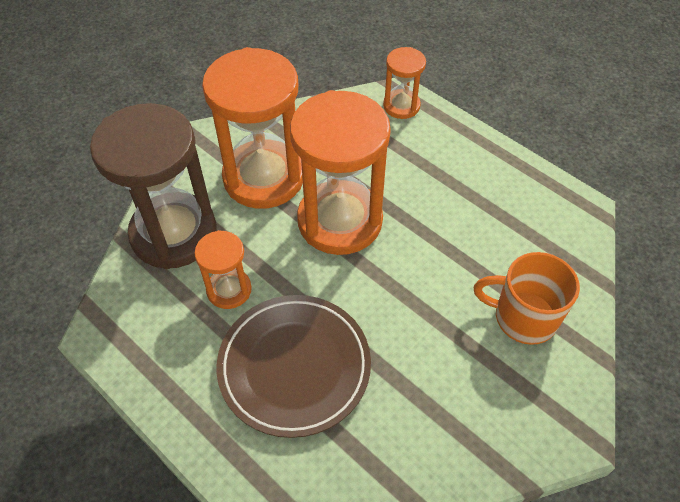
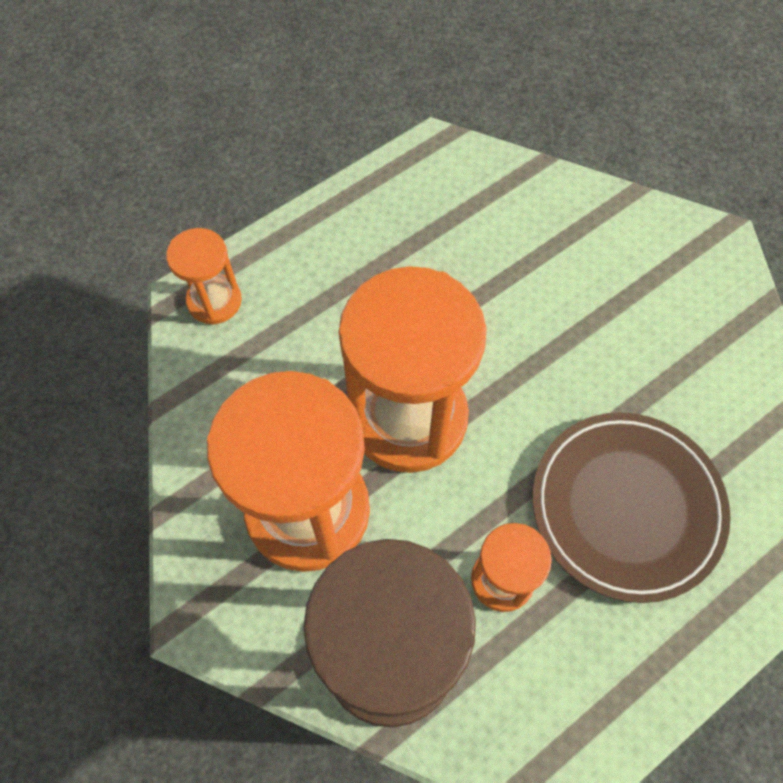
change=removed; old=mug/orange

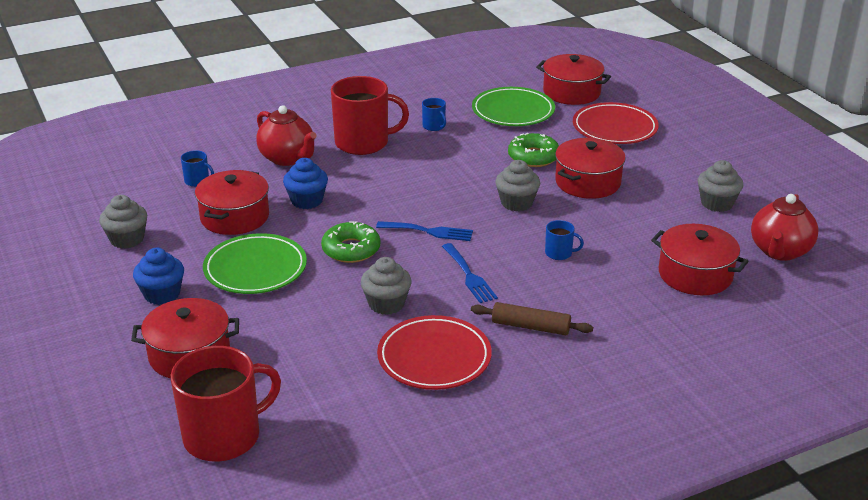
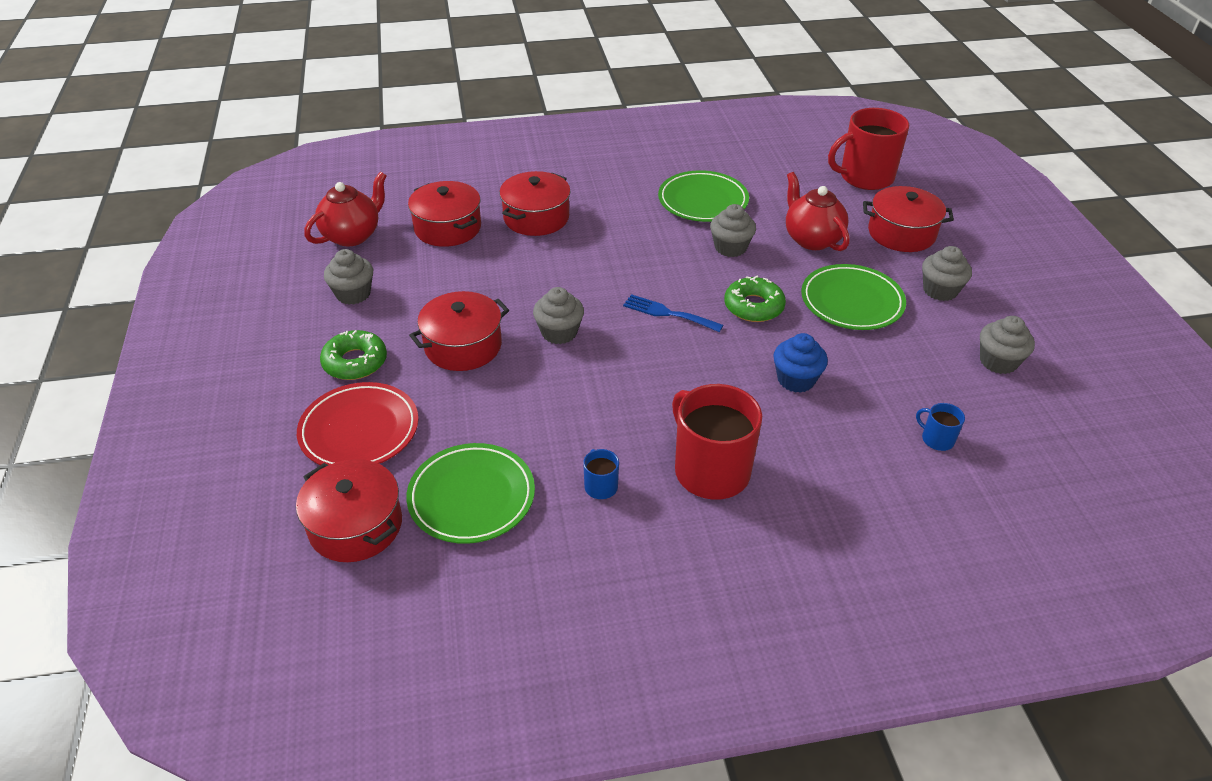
change=recoloured; old=fairy cake/cobalt (1st from left); new=fairy cake/ash-grey (4th from left)
change=moved; old=stockpot/crimson (2nd from left in the first image); new=stockpot/crimson (4th from left)
change=moved; old=teapot/crimson (1st from left in the first image); new=teapot/crimson (2nd from left)
change=turned; old=mug/crimson (2nd from left in the first image); degrees=45
change=recoloured; old=dinner plate/crimson (1st from left); new=dinner plate/green (2nd from left)
change=removed; old=fork/cobalt (2nd from left)
change=removed; old=rolling pin/dark brown
change=moved; old=glazed donut/green (2nd from left in the first image); new=glazed donut/green (1st from left)
change=removed; old=mug/cobalt (3rd from left)

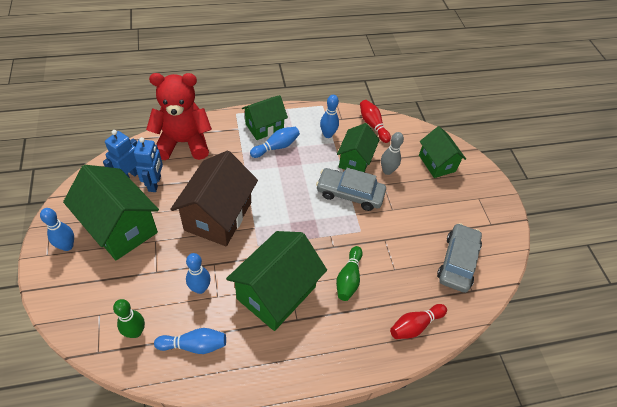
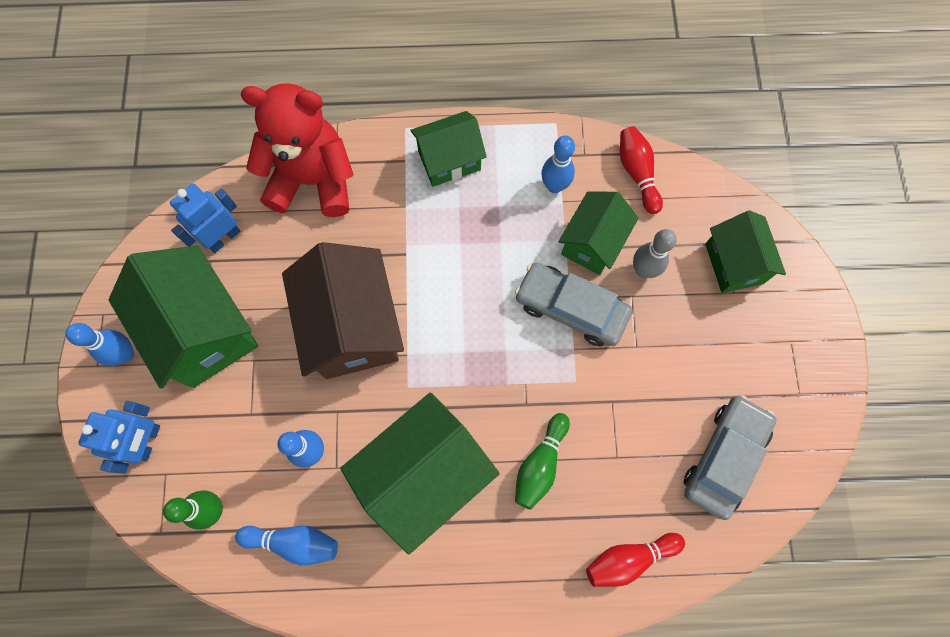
change=moved; old=robot/cobalt (2nd from left in the first image); new=robot/cobalt (1st from left)
change=turned; old=cottage/dark brown; degrees=-45
change=removed; old=bowling pin/cobalt (4th from left)

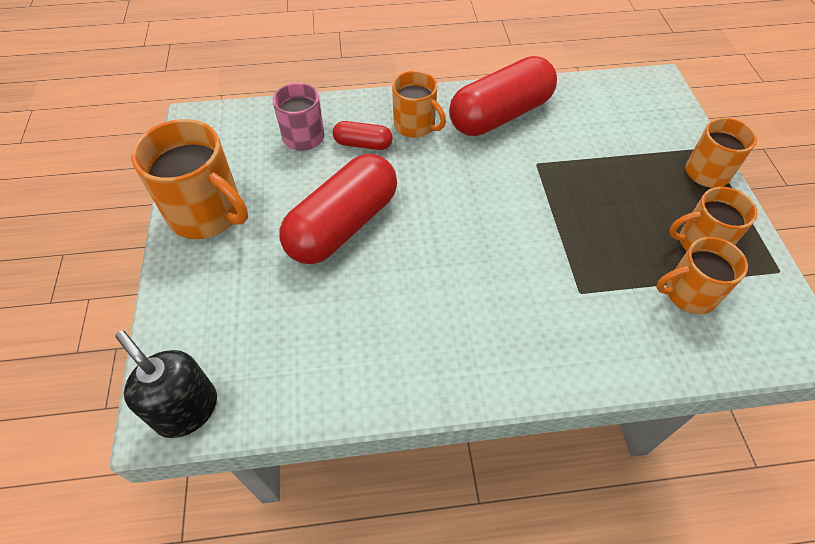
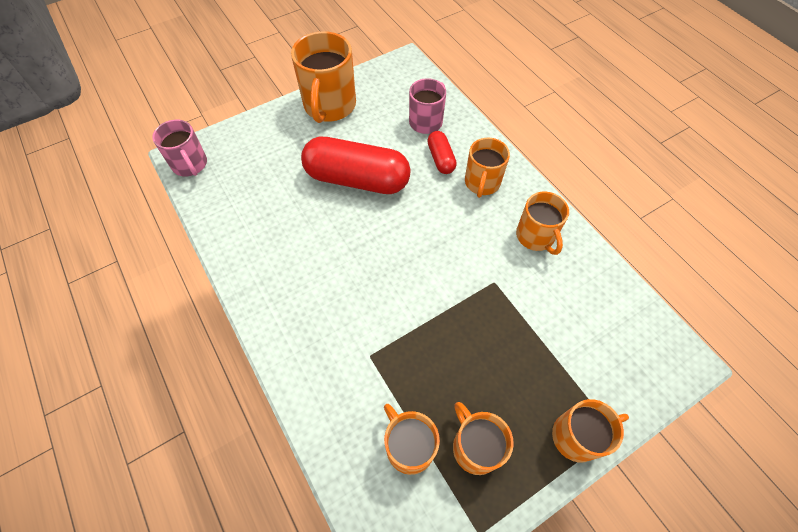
change=replaced; old=soap pump/jet-black; new=mug/rose-pink (1st from left)
change=replaced; old=pill shape/crimson (3rd from left); new=mug/orange (5th from left)

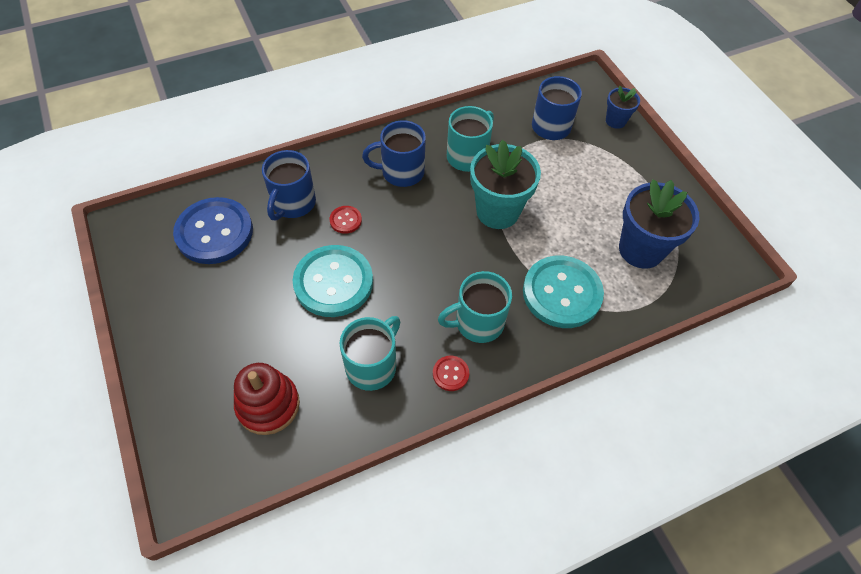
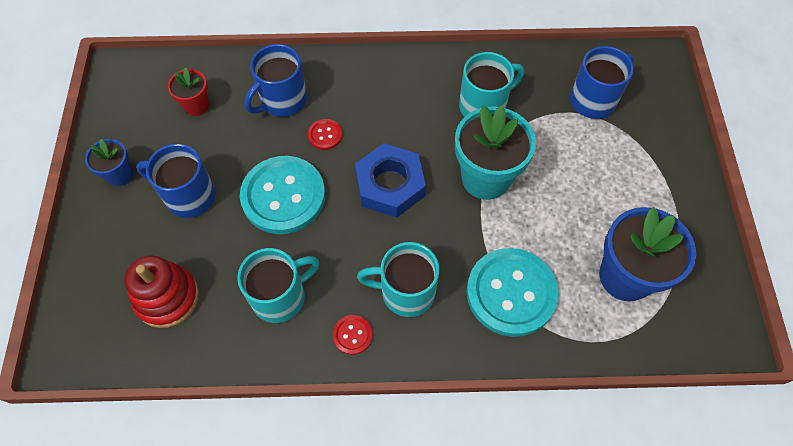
change=replaced; old=button/cobalt; new=potted plant/crimson
change=moved; old=mug/cobalt (2nd from left in the first image); new=mug/cobalt (1st from left)
change=moved; old=potted plant/cobalt (1st from left)
change=added; new=hex nut/cobalt

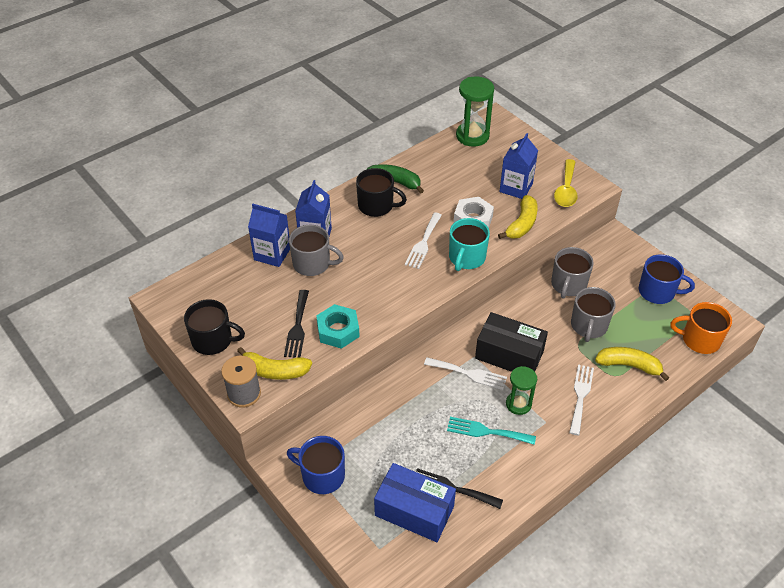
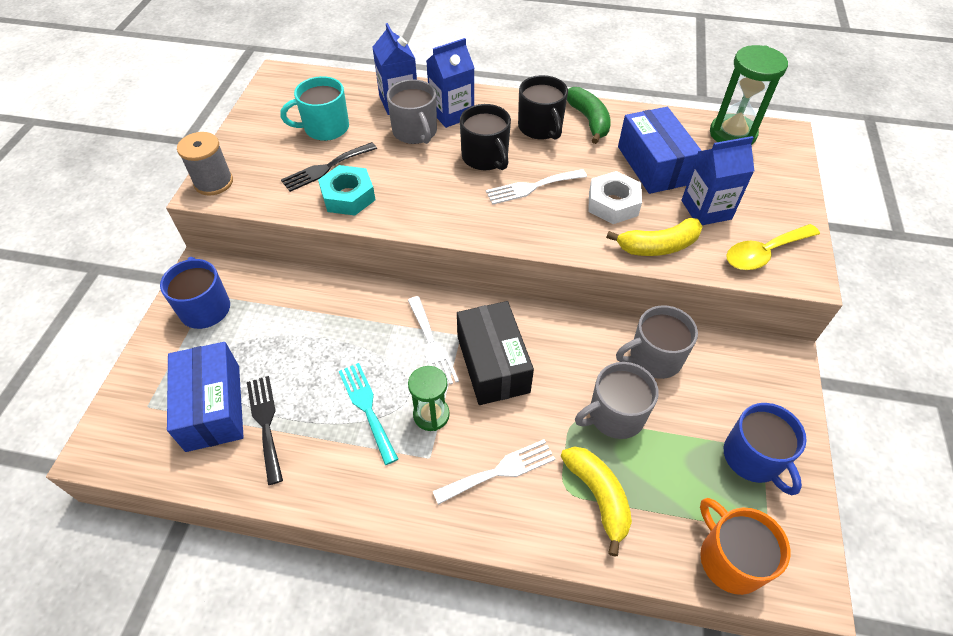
change=moved; old=mug/jet-black (1st from left)
change=removed; old=toy banana/bright yellow (1st from left)
change=moved; old=mug/aqua
change=added; new=package/cobalt (2nd from left)

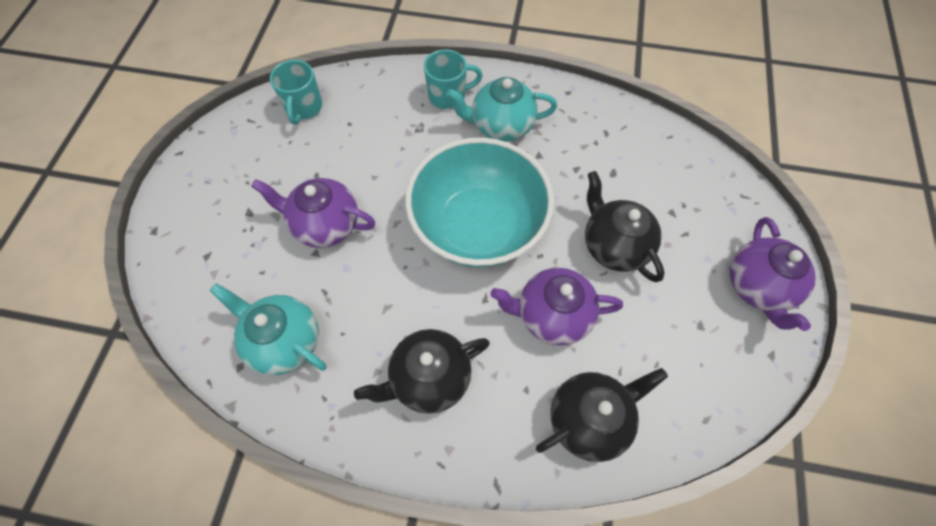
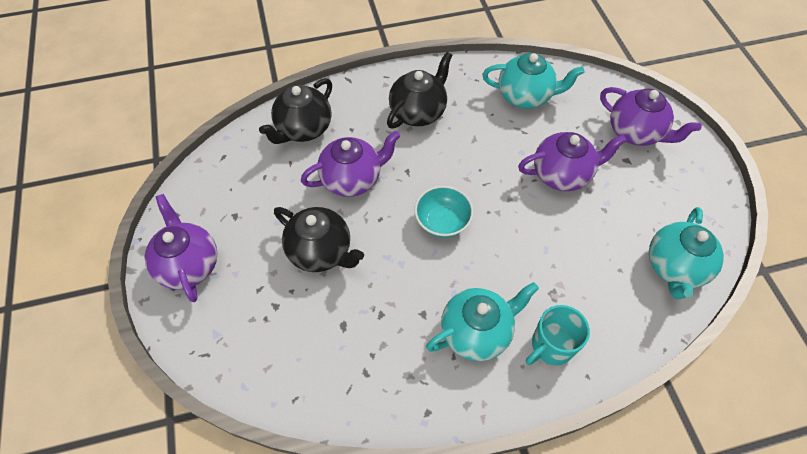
change=replaced; old=mug/aqua (1st from left); new=teapot/aqua (3rd from left)
change=resized; old=bowl/aqua; factor=0.46
change=added; new=teapot/purple (4th from left)

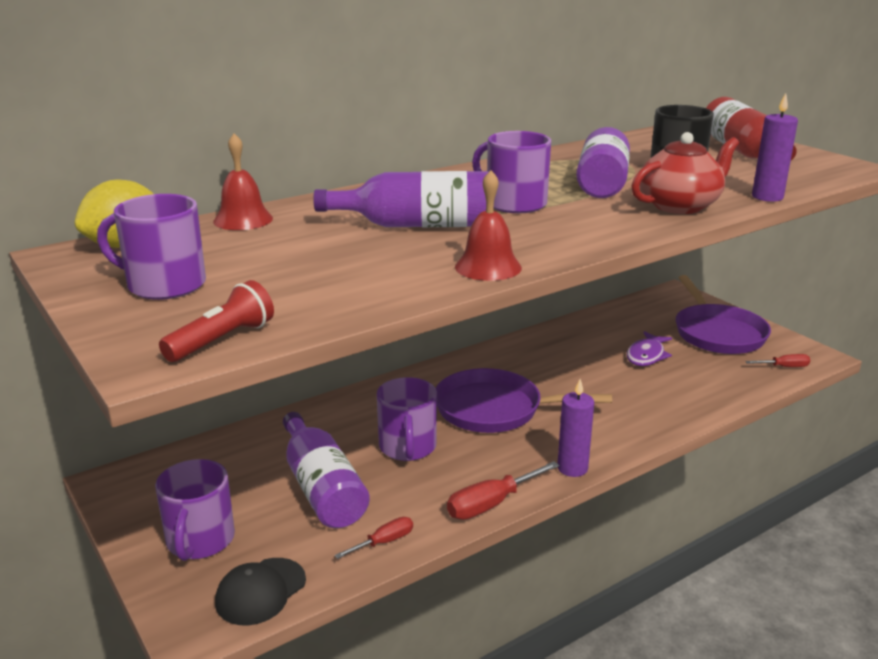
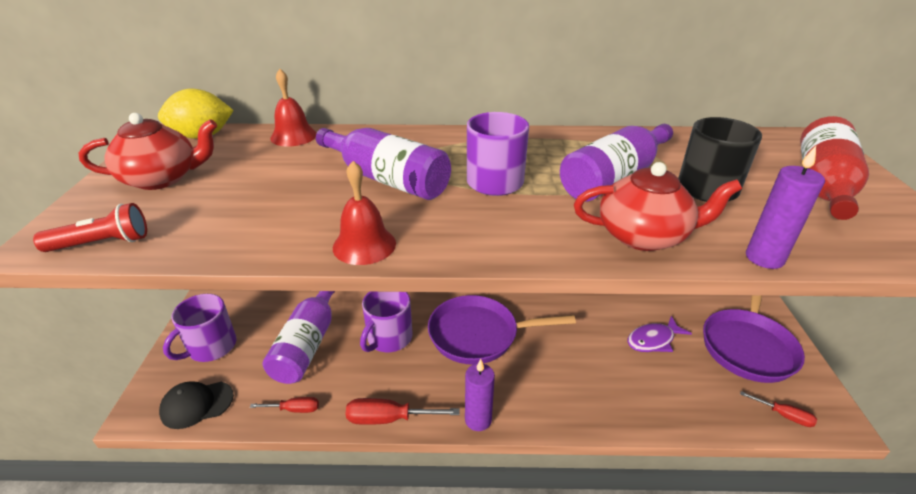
change=replaced; old=mug/purple (1st from left); new=teapot/crimson (1st from left)
change=turned; old=frying pan/purple (1st from left); degrees=-45

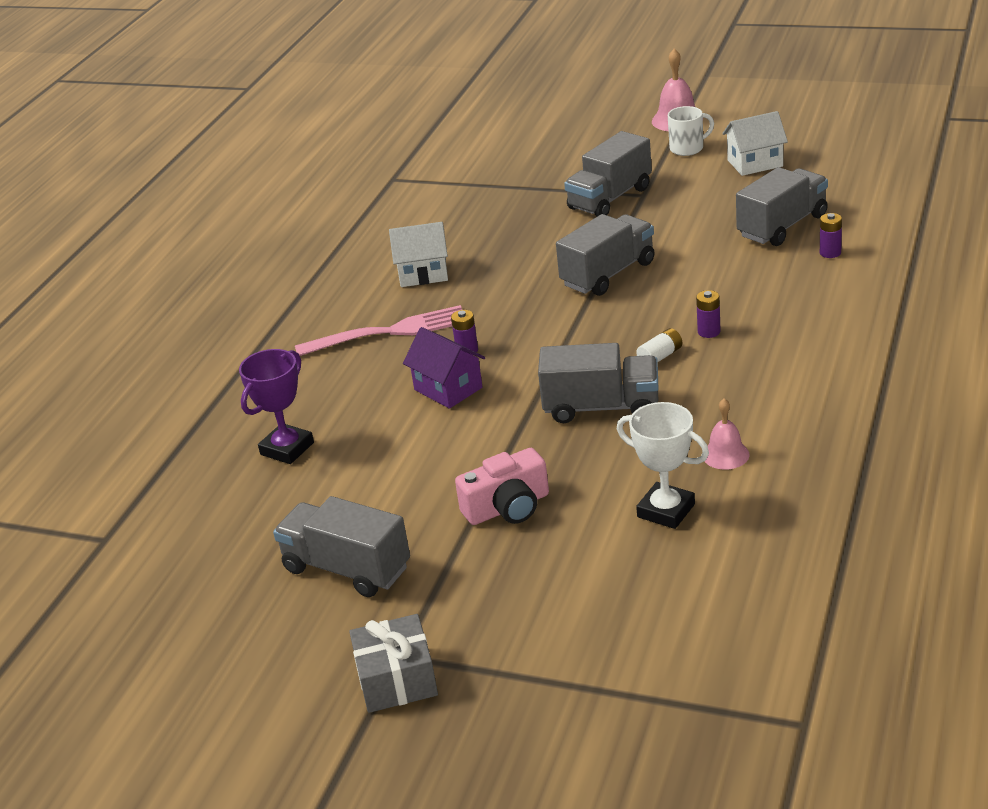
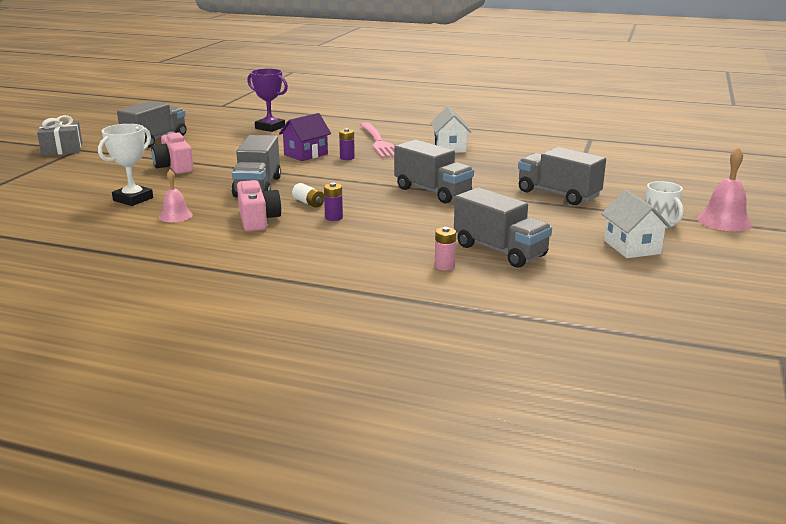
change=recoloured; old=power cell/purple (3rd from left); new=power cell/rose-pink
change=added; new=photo camera/rose-pink (2nd from left)

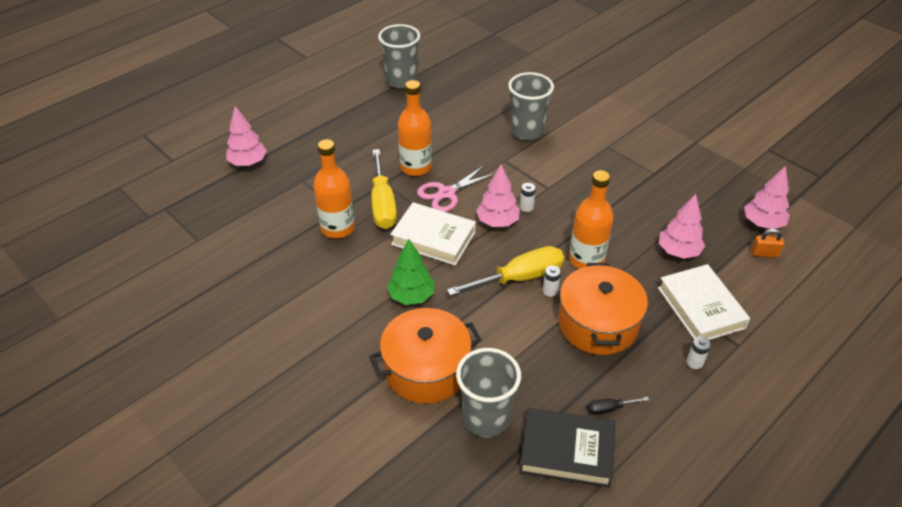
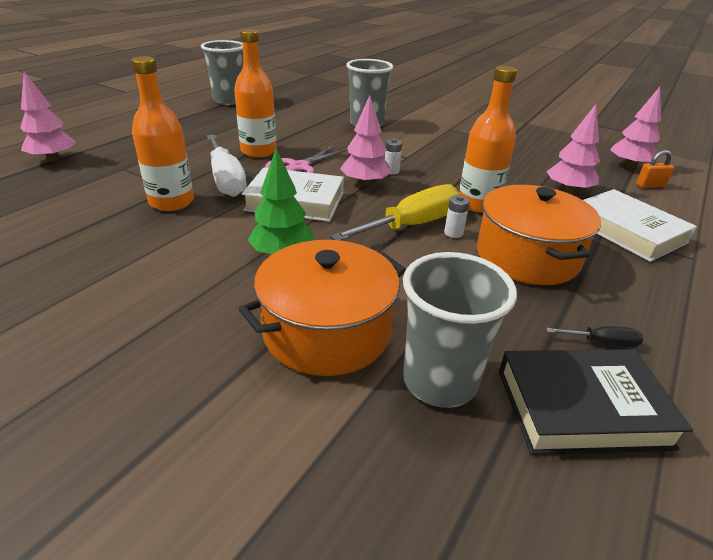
change=recoloured; old=hand screwdriver/bright yellow (1st from left); new=hand screwdriver/pure white
change=turned; old=hand screwdriver/jet-black; degrees=-150
change=removed; old=power cell/pure white (3rd from left)

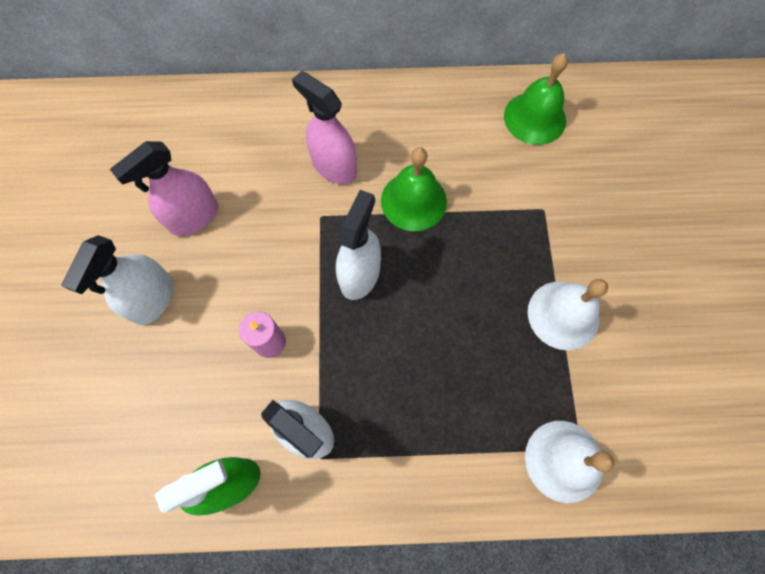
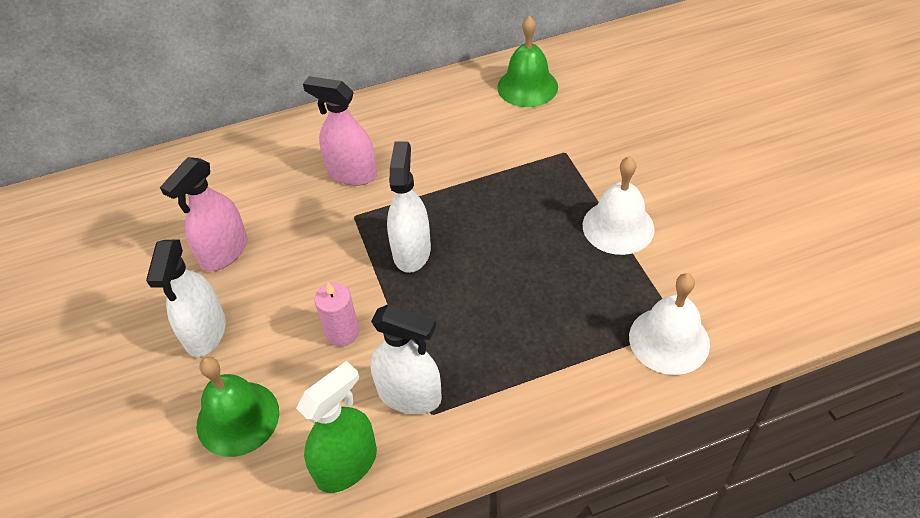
change=moved; old=bell/green (1st from left)

